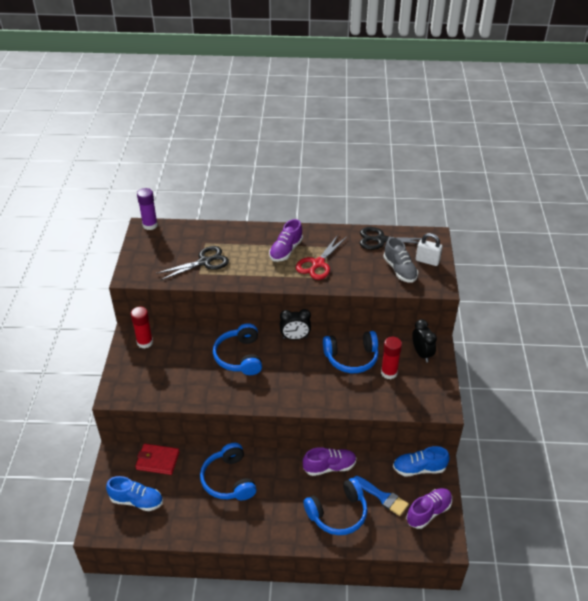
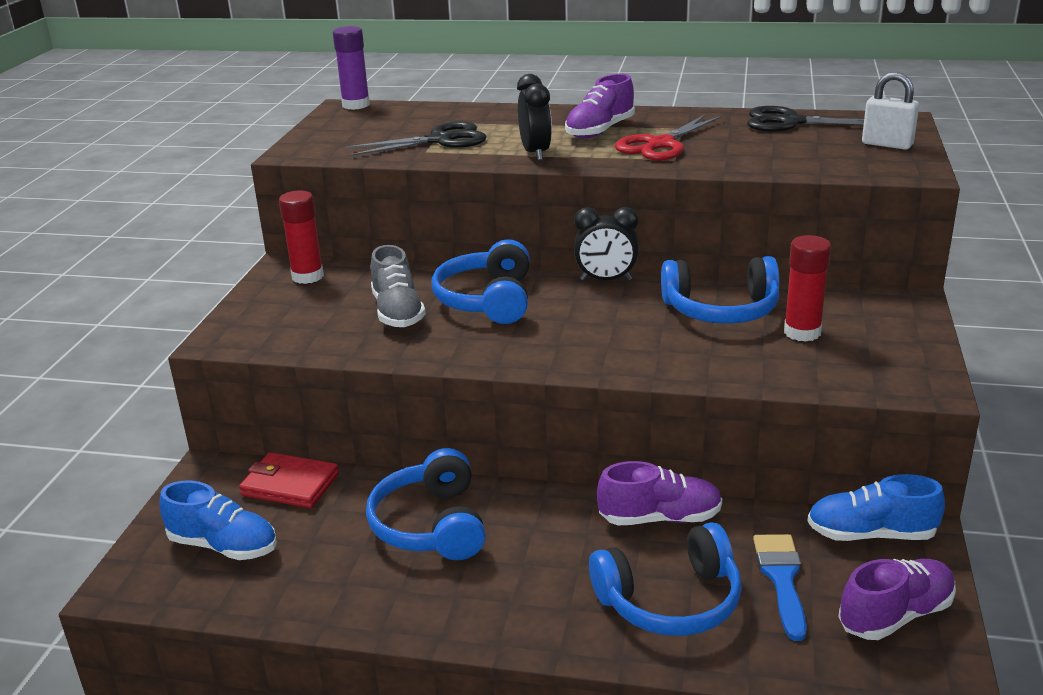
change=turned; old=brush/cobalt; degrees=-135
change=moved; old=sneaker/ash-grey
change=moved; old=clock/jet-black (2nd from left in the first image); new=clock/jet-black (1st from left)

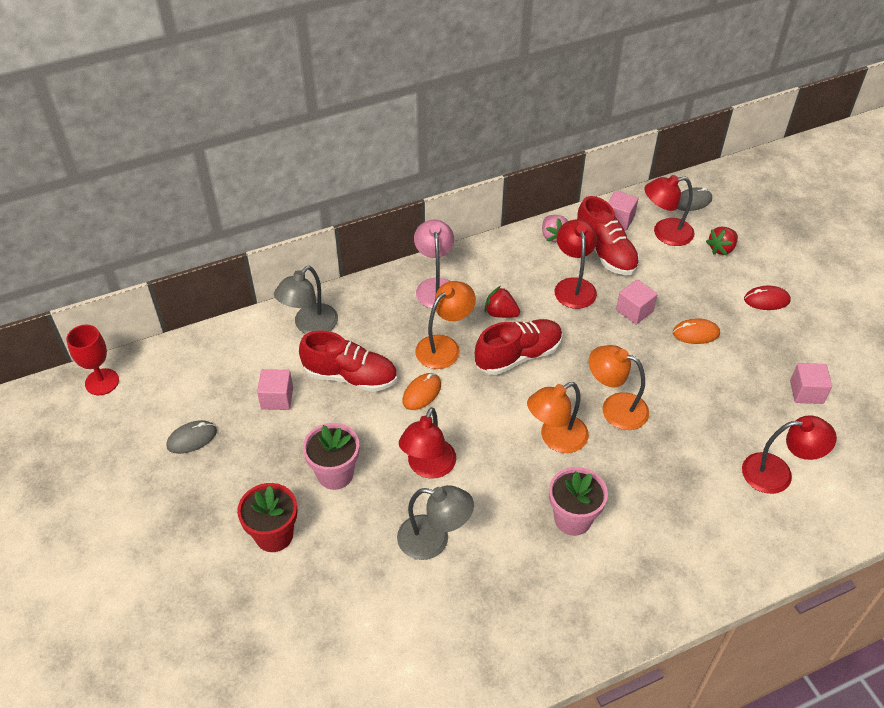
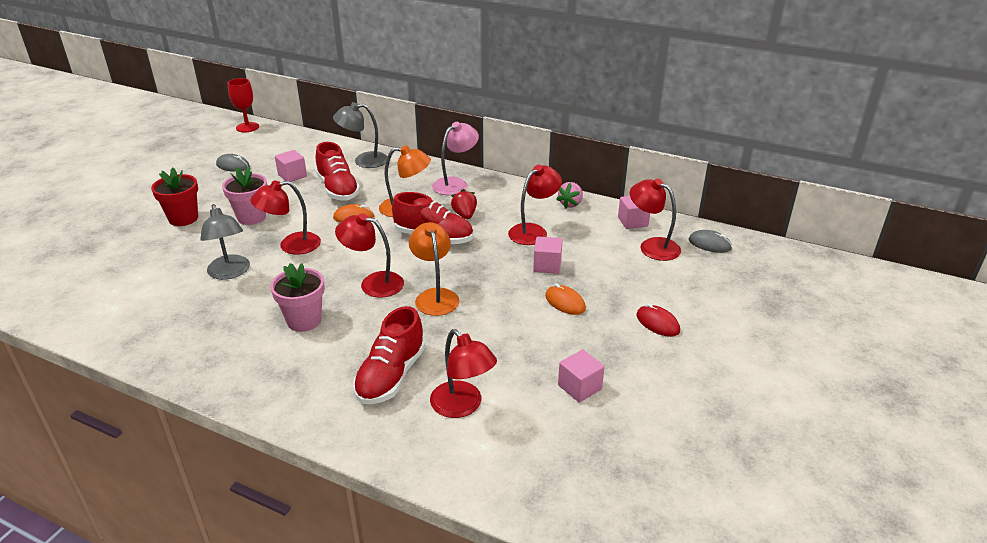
change=recoloured; old=lamp/orange (2nd from left); new=lamp/crimson (2nd from left)
change=moved; old=sneaker/crimson (3rd from left in the first image); new=sneaker/crimson (2nd from left)
change=removed; old=toy strawberry/crimson (2nd from left)

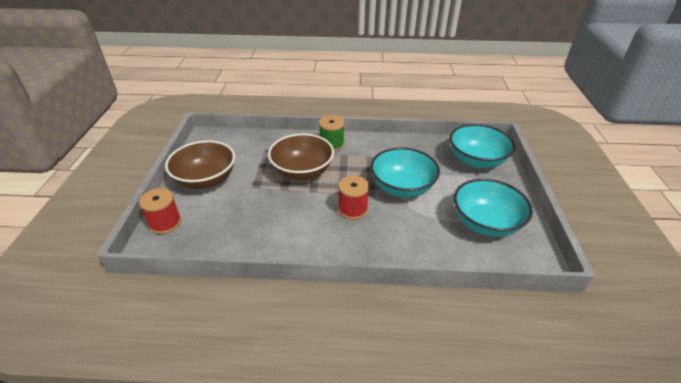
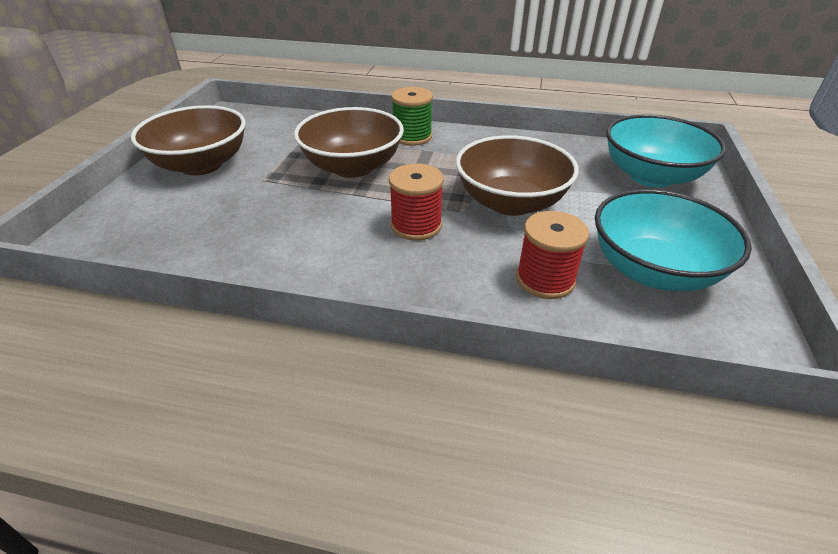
change=moved; old=spool/crimson (1st from left in the first image); new=spool/crimson (2nd from left)
change=recoloured; old=bowl/aqua (1st from left); new=bowl/dark brown (3rd from left)

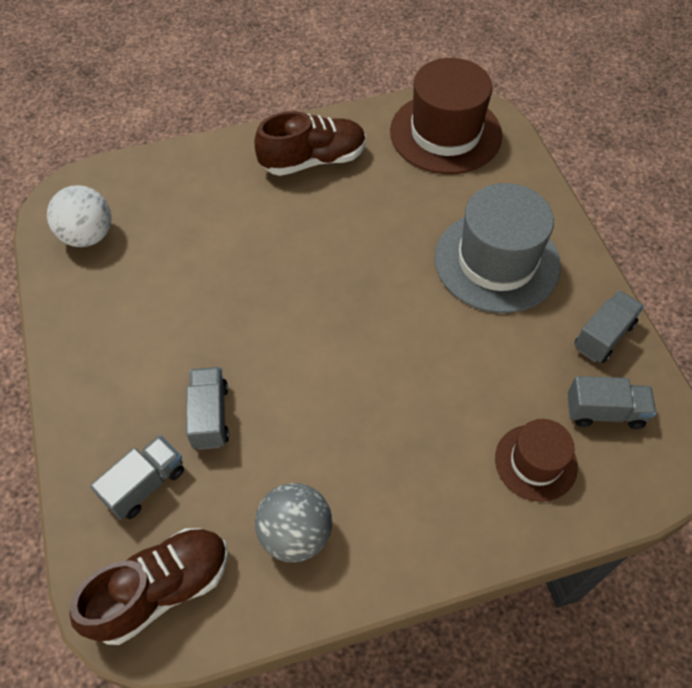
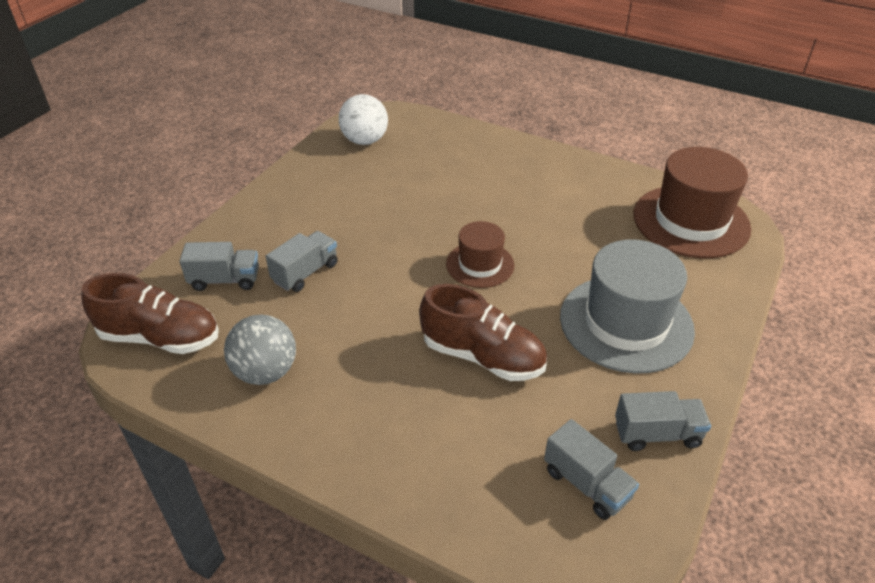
change=moved; old=sneaker/dark brown (2nd from left)
change=moved; old=hat/dark brown (2nd from left in the first image); new=hat/dark brown (1st from left)

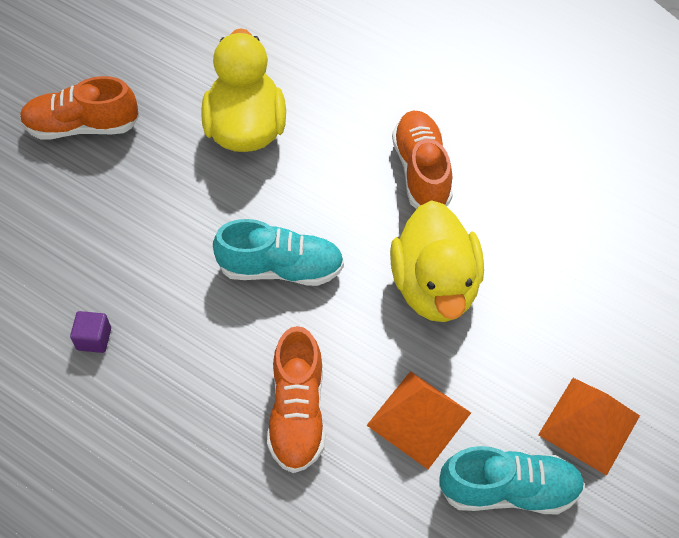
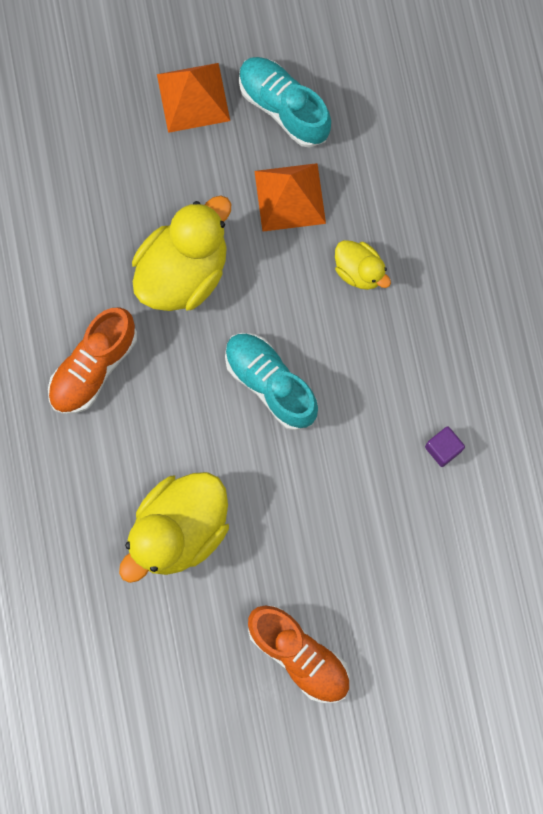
change=replaced; old=sneaker/orange (2nd from left); new=toy duck/bright yellow (3rd from left)

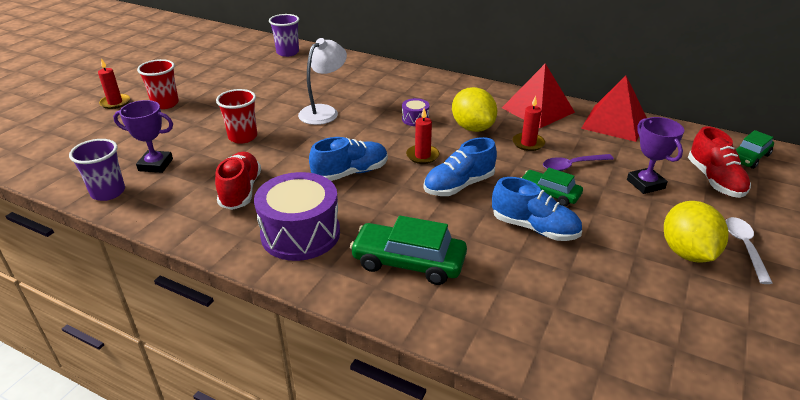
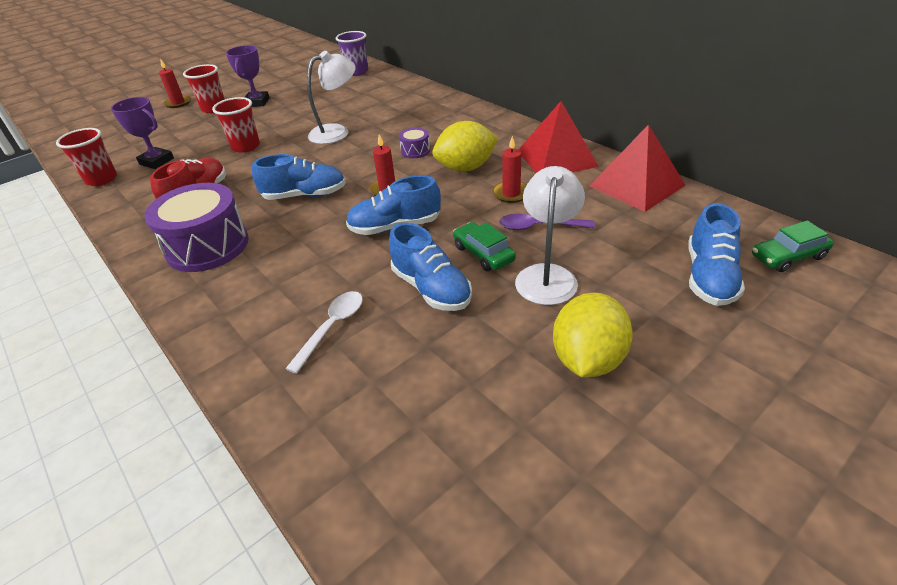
change=recoloured; old=cup/purple (1st from left); new=cup/crimson (1st from left)
change=removed; old=automobile/green (1st from left)
change=turned; old=toy lemon/bright yellow (1st from left); degrees=75
change=moved; old=award cup/purple (2nd from left)
change=recoloured; old=sneaker/crimson (2nd from left); new=sneaker/cobalt (4th from left)
change=moved; old=teaspoon/pure white
change=added; new=lamp/pure white (2nd from left)

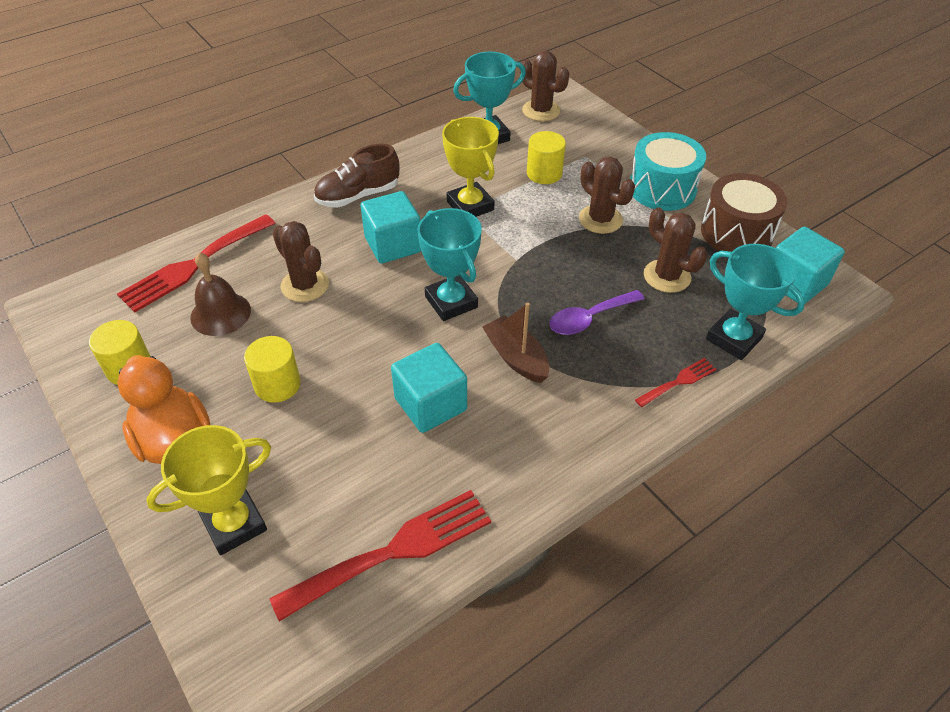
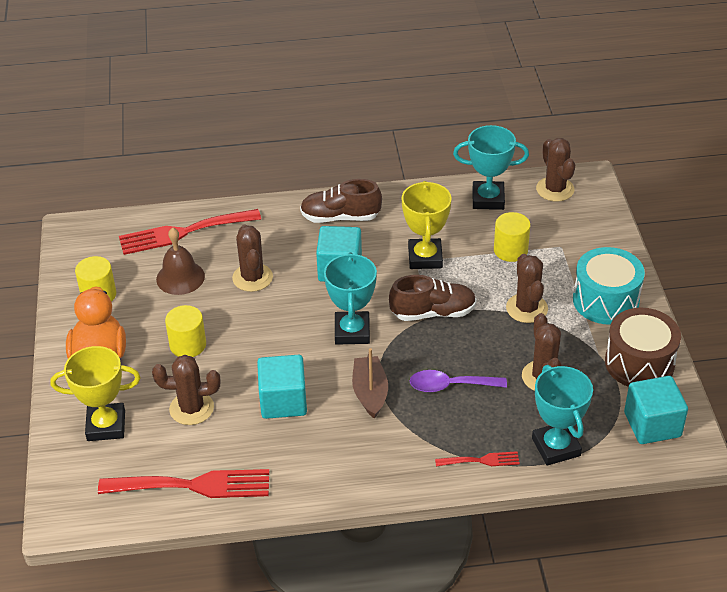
change=added; new=cactus/dark brown (1st from left)
change=added; new=sneaker/dark brown (2nd from left)

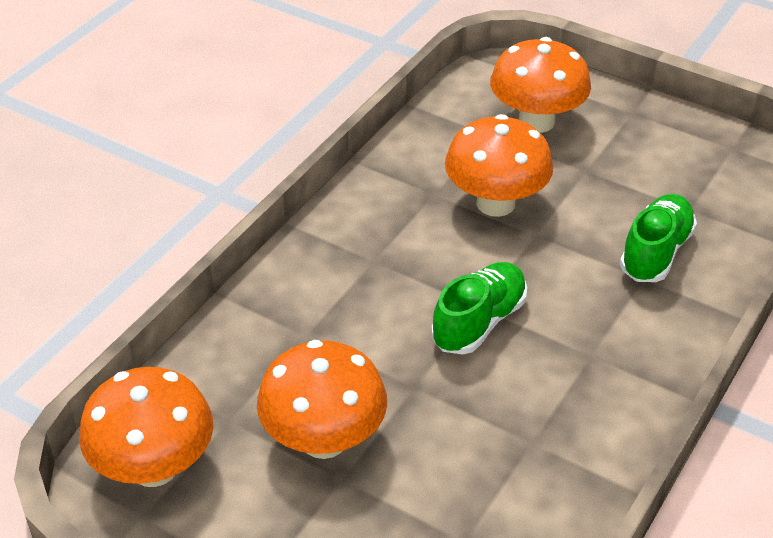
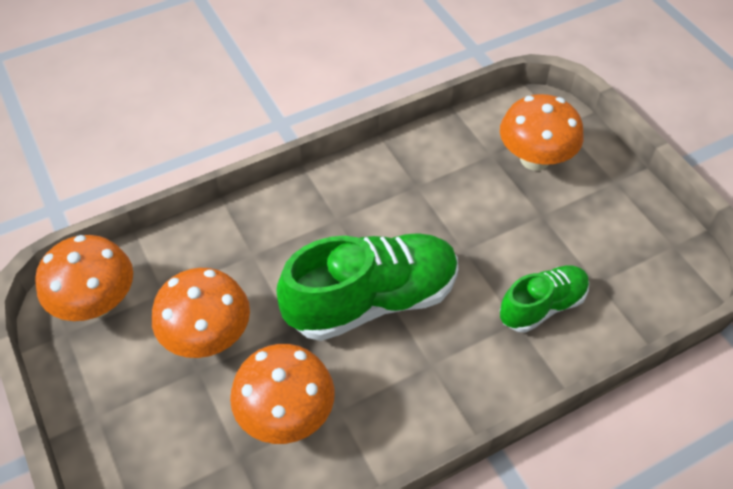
change=resized; old=sneaker/green (1st from left); factor=1.77
change=moved; old=toadstool/orange (3rd from left)

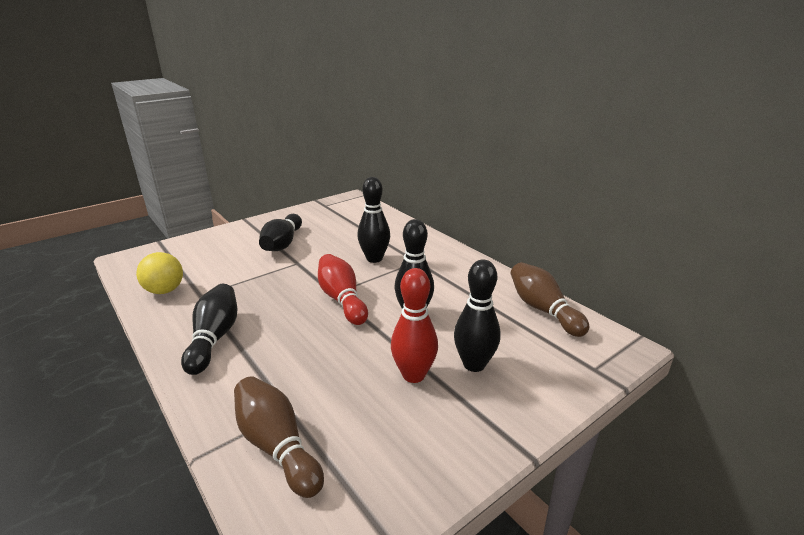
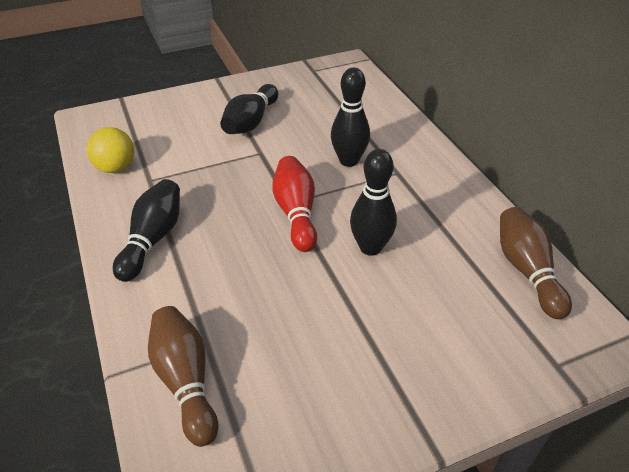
change=removed; old=bowling pin/crimson (2nd from left)
change=removed; old=bowling pin/jet-black (5th from left)

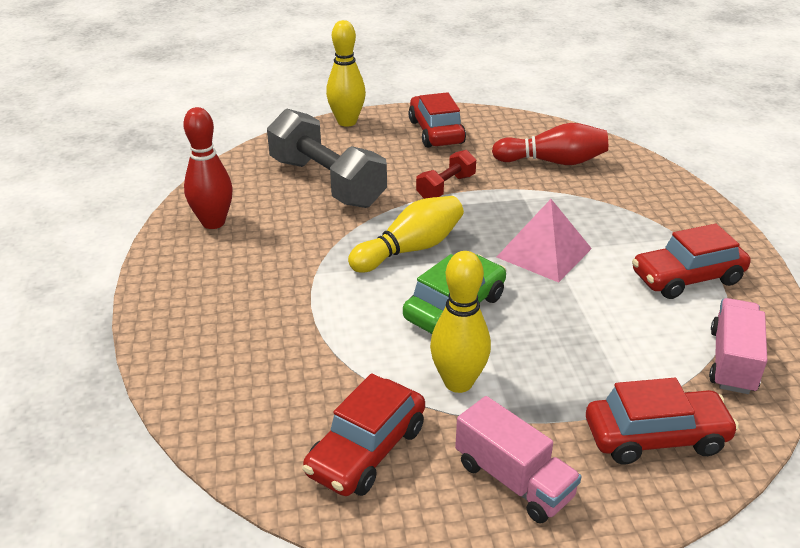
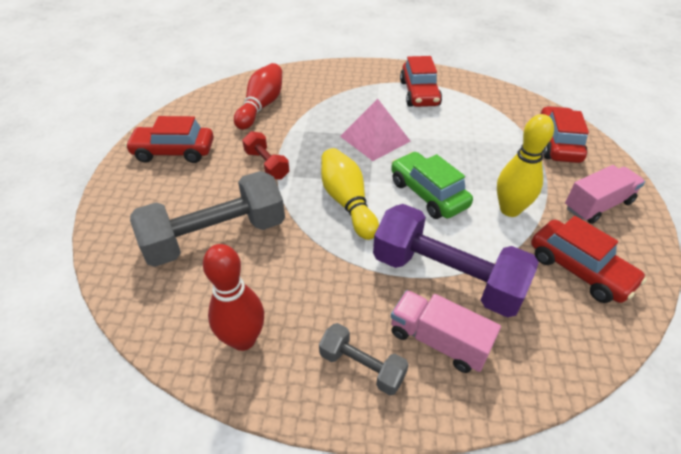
change=removed; old=bowling pin/bright yellow (1st from left)
change=moved; old=toy truck/rose-pink (2nd from left in the first image); new=toy truck/rose-pink (1st from left)
change=added; new=dumbbell/ash-grey (2nd from left)
change=added; new=dumbbell/purple

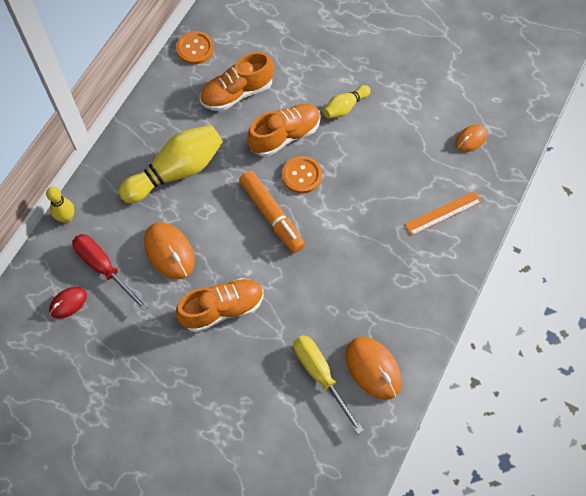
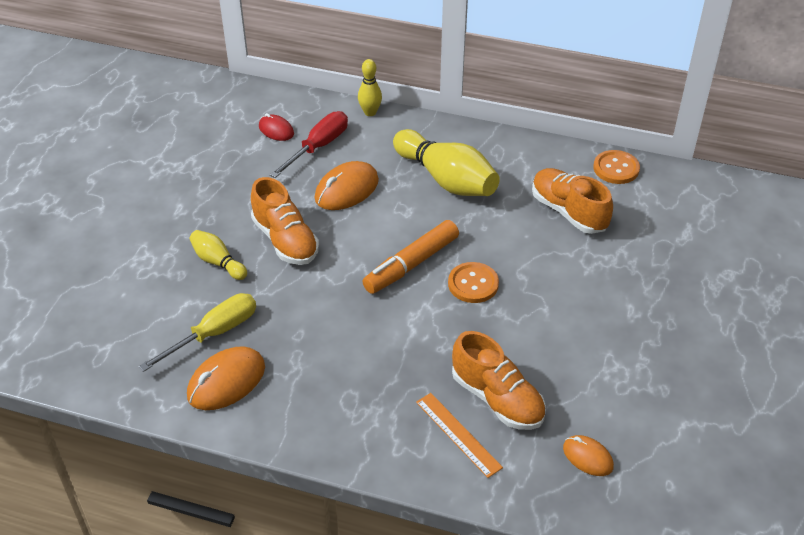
change=moved; old=sneaker/orange (3rd from left in the first image); new=sneaker/orange (2nd from left)
change=moved; old=bowling pin/bright yellow (3rd from left in the first image); new=bowling pin/bright yellow (1st from left)

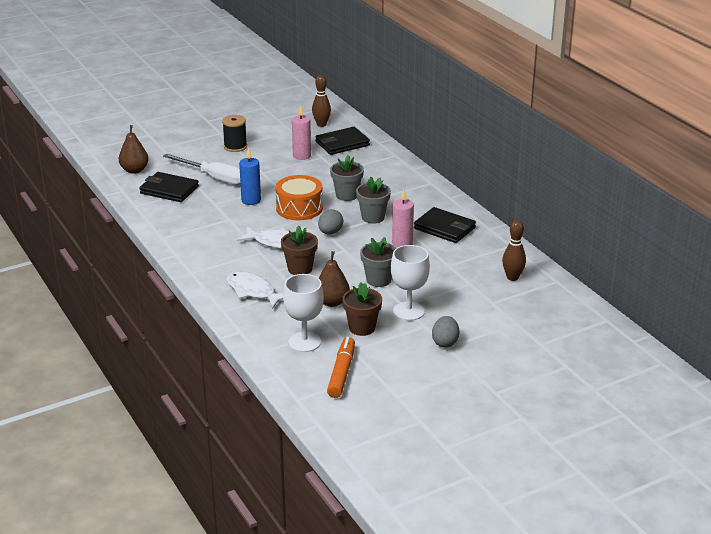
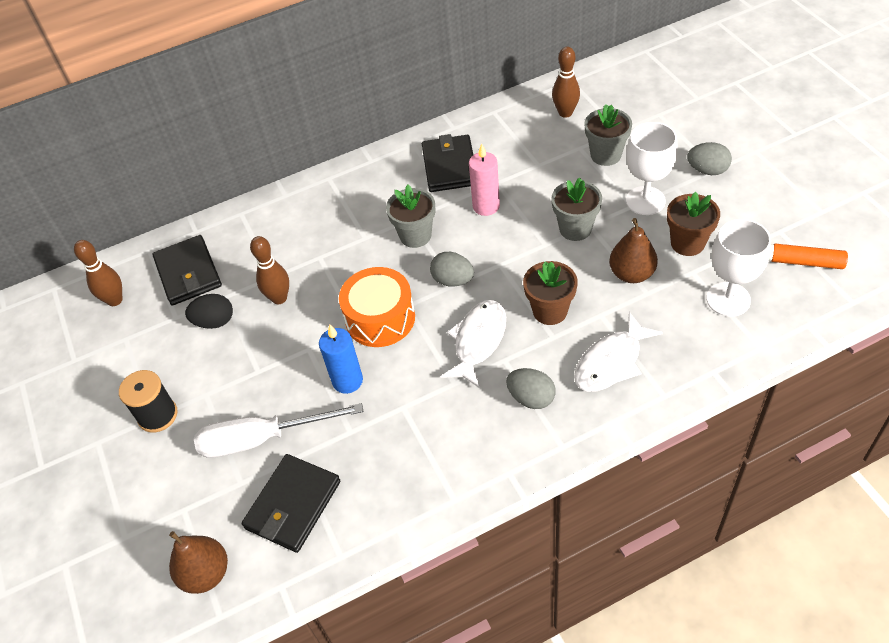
change=turned; old=hand screwdriver/pure white; degrees=-135
change=replaced; old=wax candle/rose-pink (1st from left); new=egg/jet-black
change=moved; old=potted plant/ash-grey (1st from left in the first image); new=potted plant/ash-grey (3rd from left)
change=turned; old=wallet/jet-black (3rd from left); degrees=-45
change=added; new=bowling pin/dark brown (2nd from left)
change=added; new=egg/ash-grey (2nd from left)

